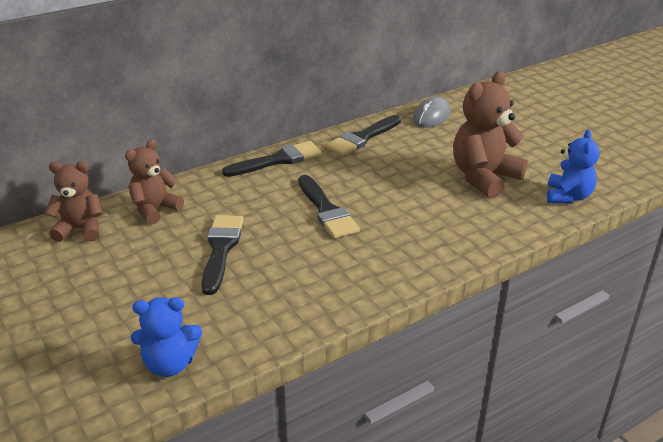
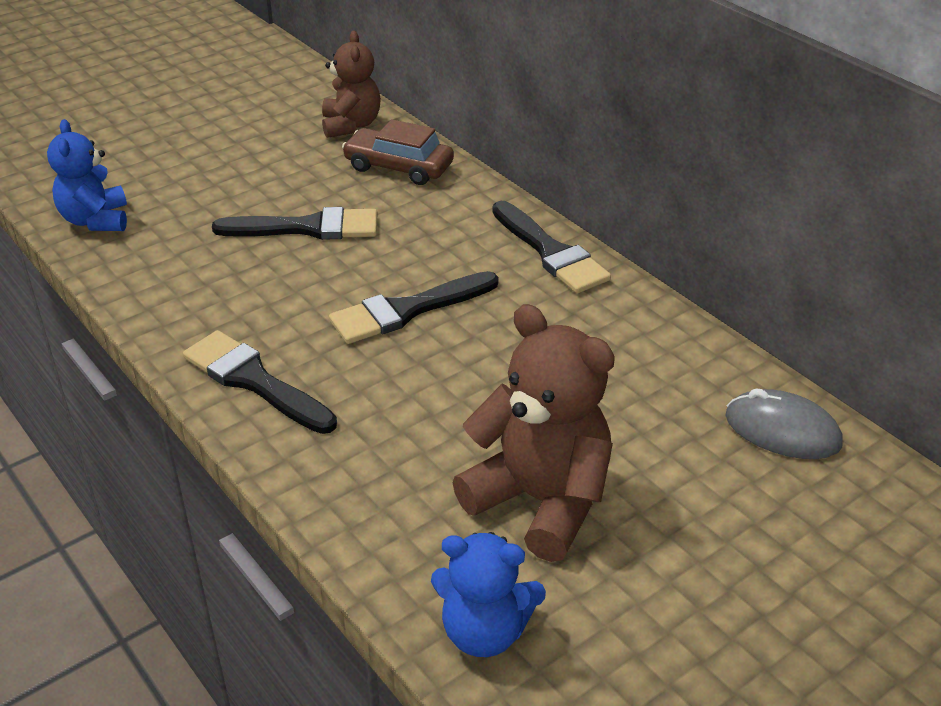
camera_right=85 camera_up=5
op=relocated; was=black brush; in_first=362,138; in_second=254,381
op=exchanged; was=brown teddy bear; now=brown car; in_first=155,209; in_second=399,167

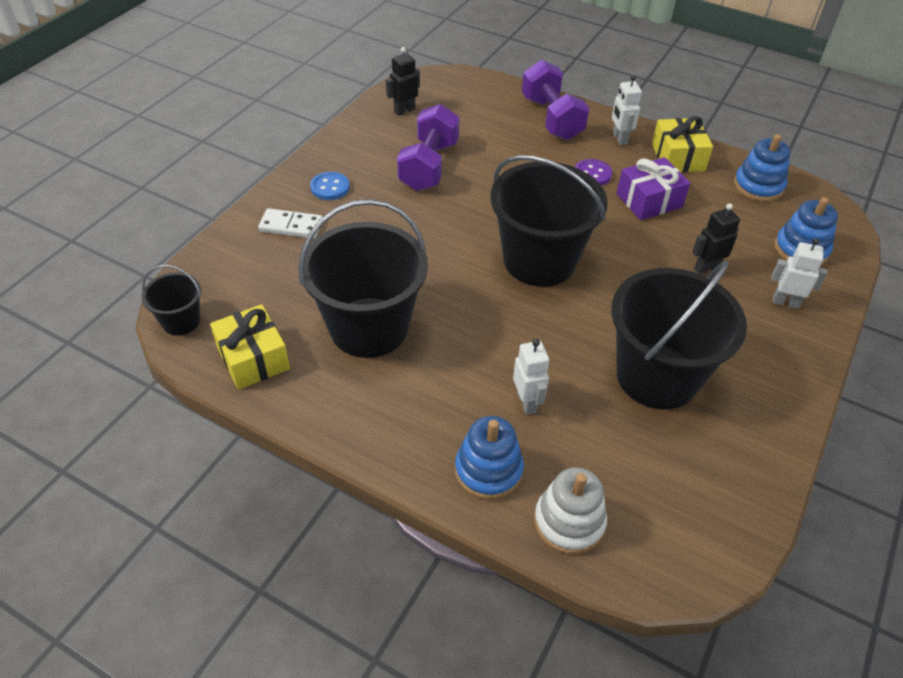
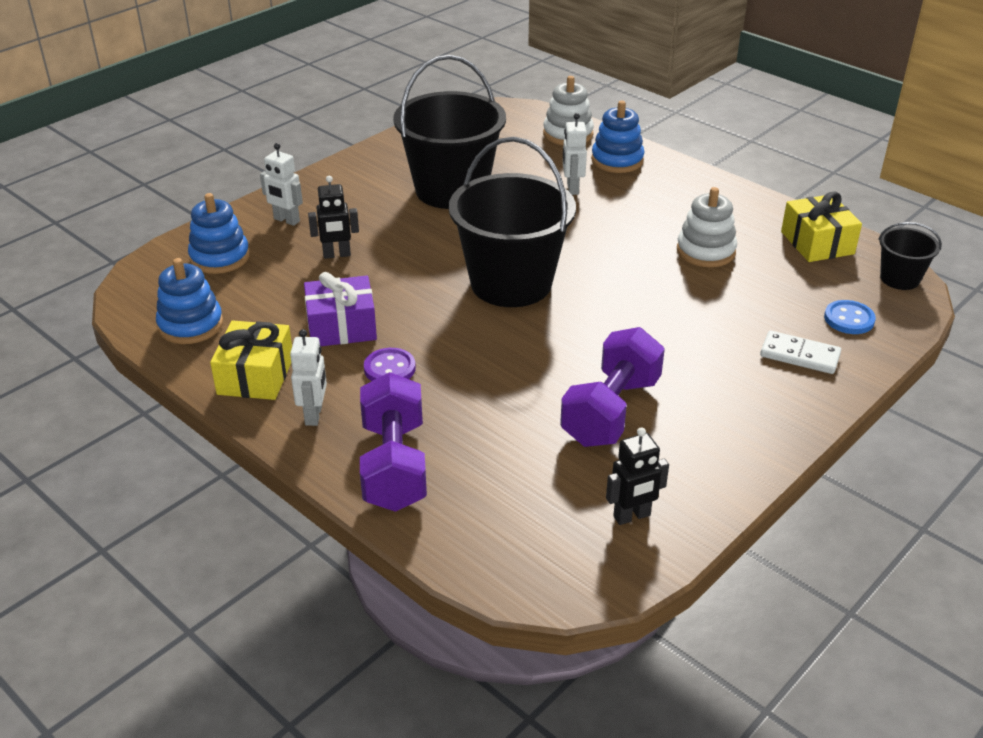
camera_right=-165 camera_up=-10
op=relocated; was=blue button; in_first=330,187; in_second=849,319
op=exchanged; was=black bucket; now=white stacking toy; in_first=369,327; in_second=705,251

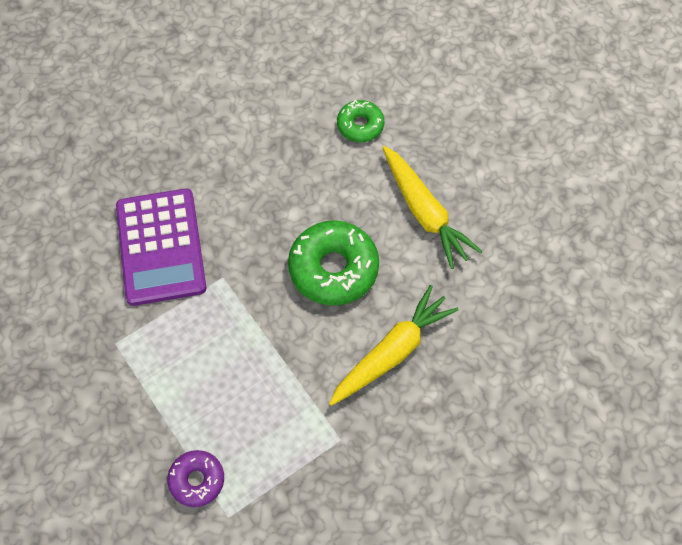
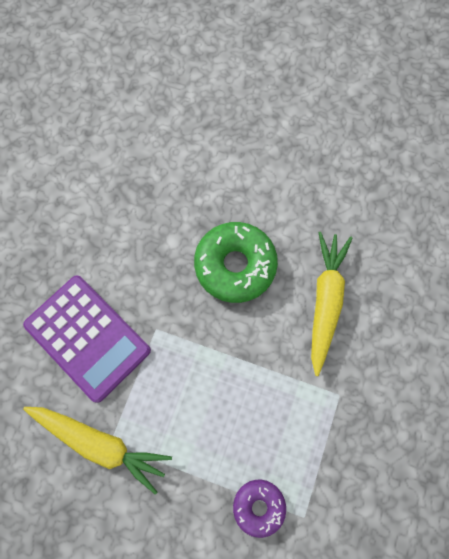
camera_right=-35 camera_up=10
op=missing; was=green donut; in_first=360,125
op=relocated; was=yellow carrot; in_first=424,212; in_second=100,443

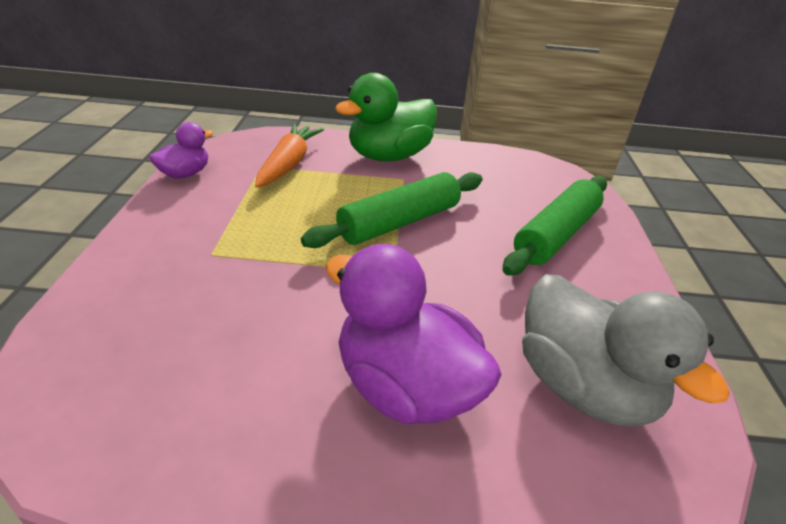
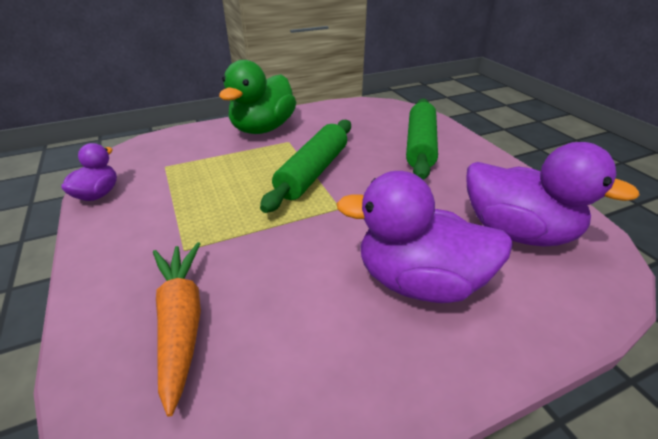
camera_right=-25 camera_up=0
op=relocated; was=orange carrot; in_first=288,164; in_second=181,322
op=colour; was=grey duck; now=purple duck; in_first=582,386; in_second=517,232

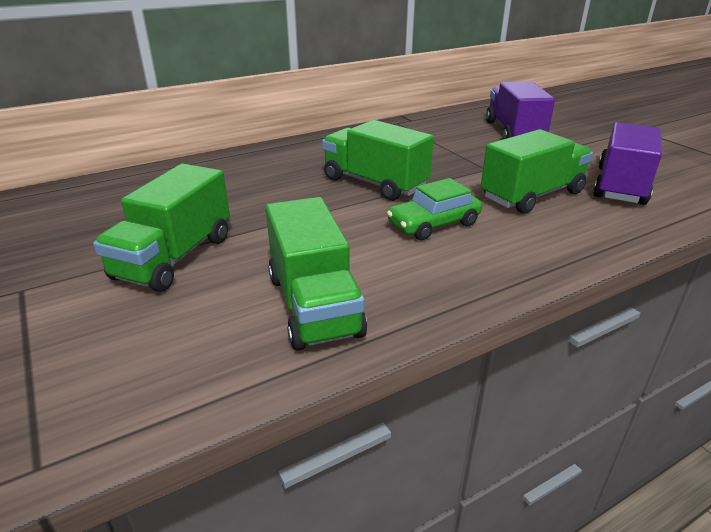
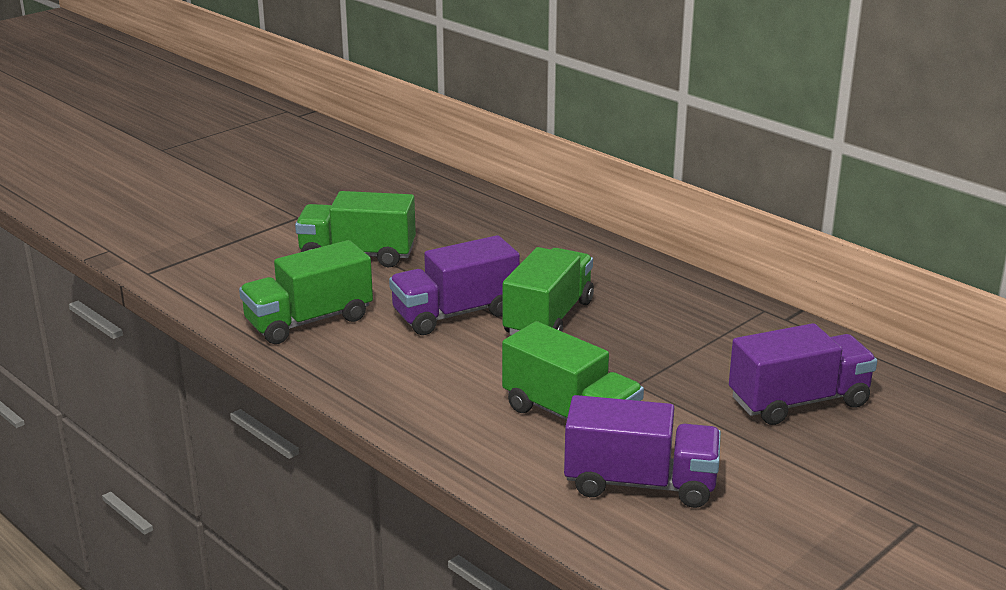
camera_right=75 camera_up=-5
op=missing; was=green car; in_first=433,224
op=appeared; now=purple truck; in_second=455,314

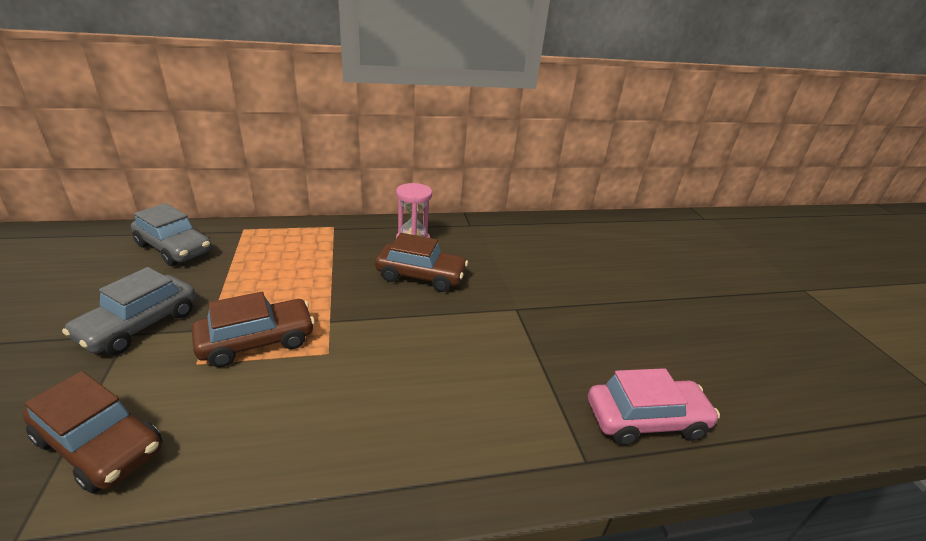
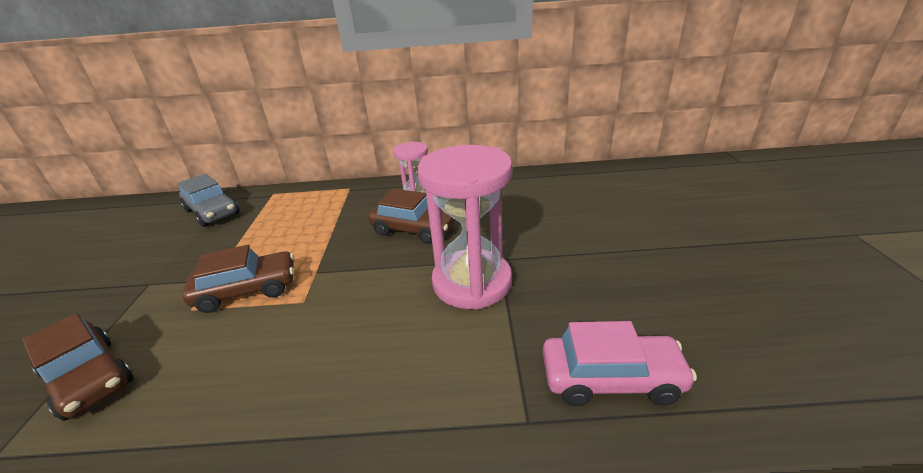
camera_right=15 camera_up=0
op=missing; was=grey car; in_first=139,325
op=appeared; now=pink hourglass; in_second=472,282

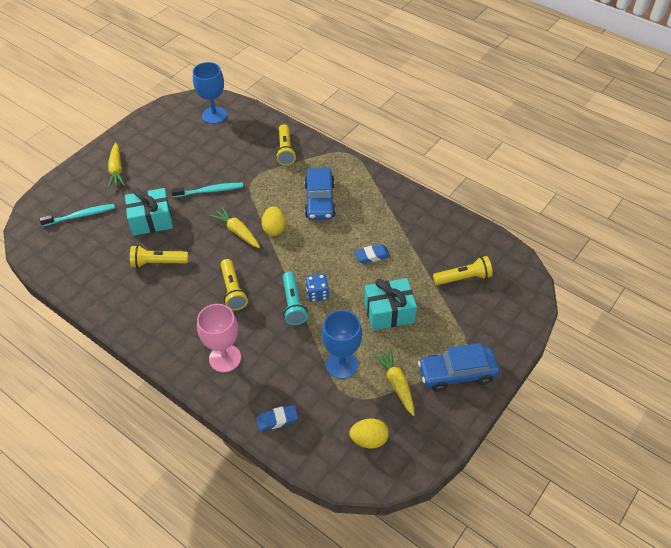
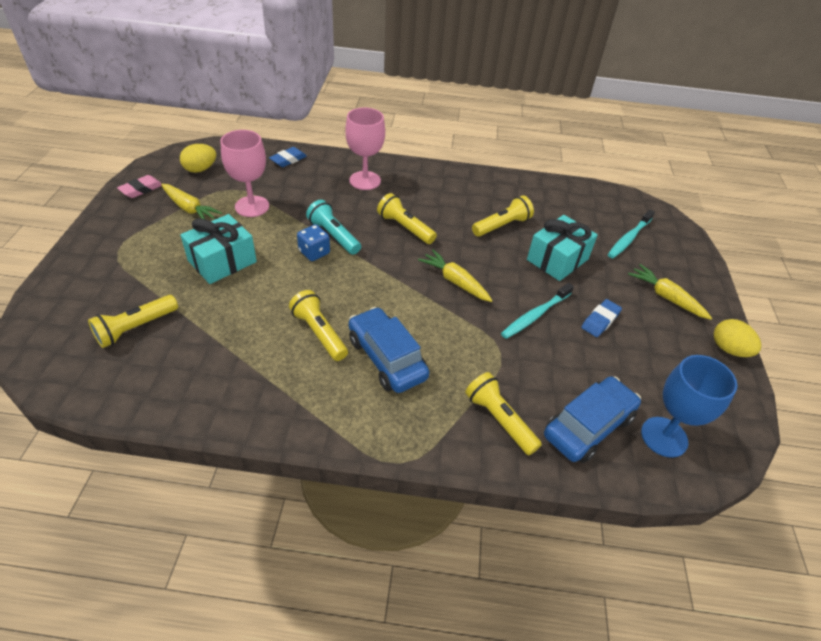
camera_right=145 camera_up=-5
op=spun; was=yellow carrot; in_first=237,231; in_second=455,281; clockwise=-150
op=relocated; was=yellow egg; in_first=274,229; in_second=729,349
op=relocated; was=blue eraser; in_first=372,256; in_second=600,320
op=colour; was=blue goblet; now=pink goblet; in_first=342,364; in_second=252,206
op=relocated; was=blue car; in_first=457,374; in_second=588,426
op=appeared; now=pink eraser; in_second=141,189
op=appeared; now=yellow flashlight; in_second=319,333

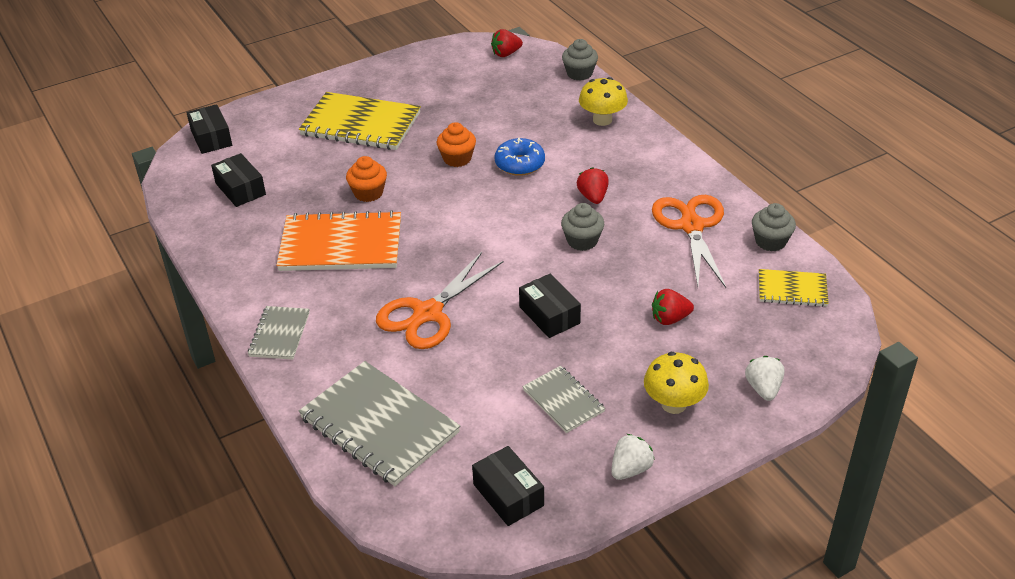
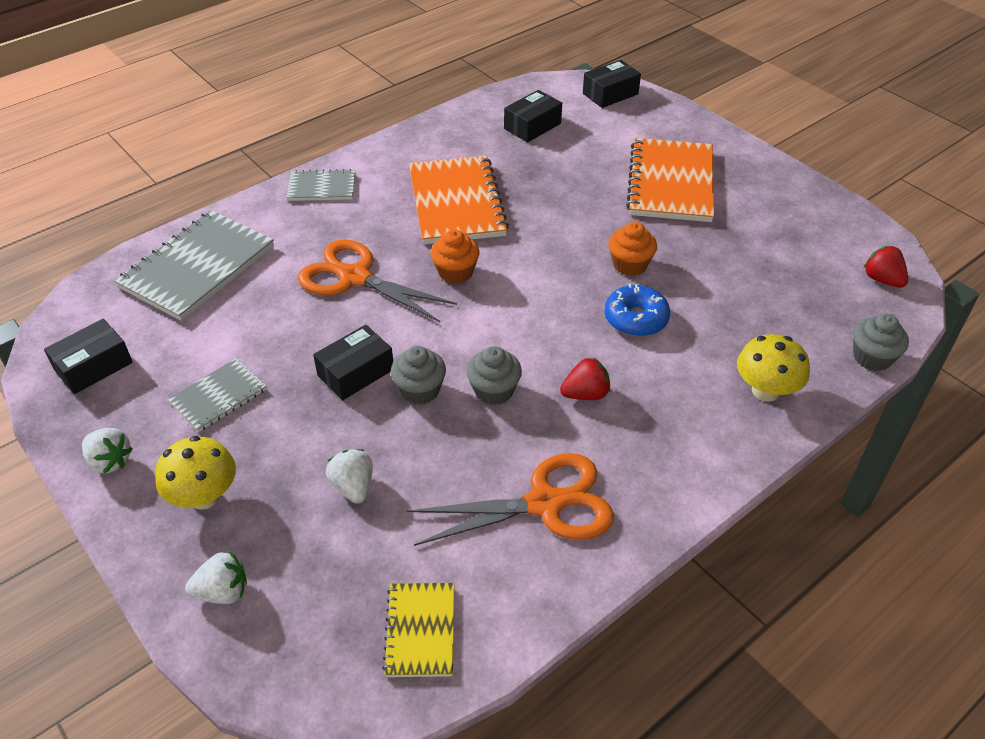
camera_right=80 camera_up=5
op=colour; was=yellow notebook; now=orange notebook; in_first=361,124; in_second=671,183
op=relocated; was=orange cupcake; in_first=368,193; in_second=455,272
op=relocated; was=grey cupcake; in_first=770,241; in_second=420,390
op=colour; was=red strawberry; now=white strawberry; in_first=670,319; in_second=353,486

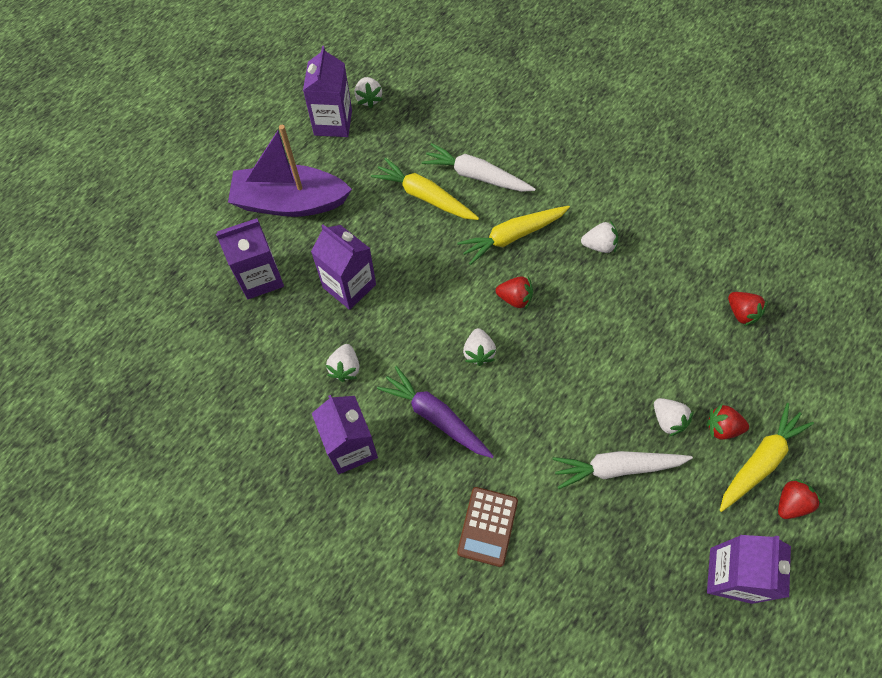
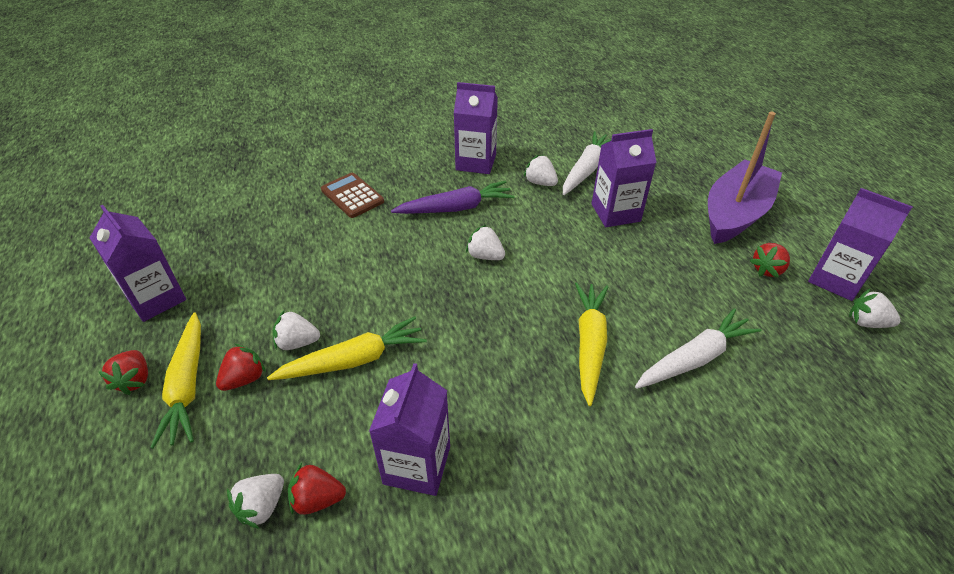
camera_right=125 camera_up=-20
op=relocated; was=yellow carrot; in_first=424,196; in_second=354,360
op=relocated; was=purple carton; in_first=260,277; in_second=417,465
op=relocated; was=white strawberry; in_first=599,245; in_second=262,507
op=relocated; was=red strawberry; in_first=514,298; in_second=767,269
op=relocated; was=white carrot; in_first=616,467; in_second=586,169

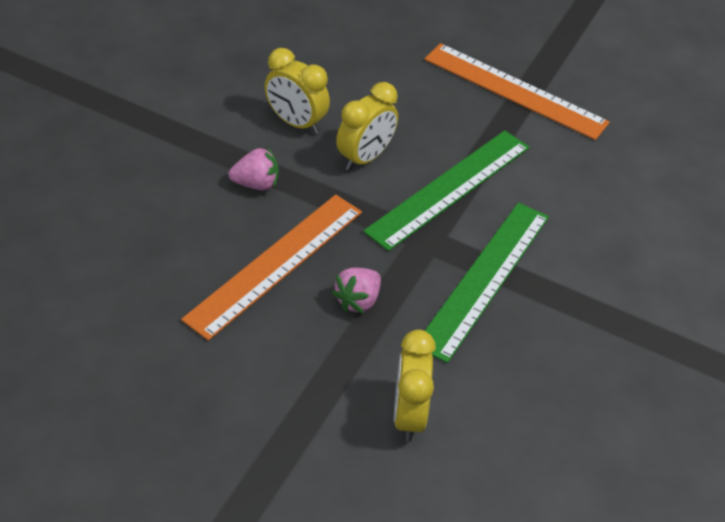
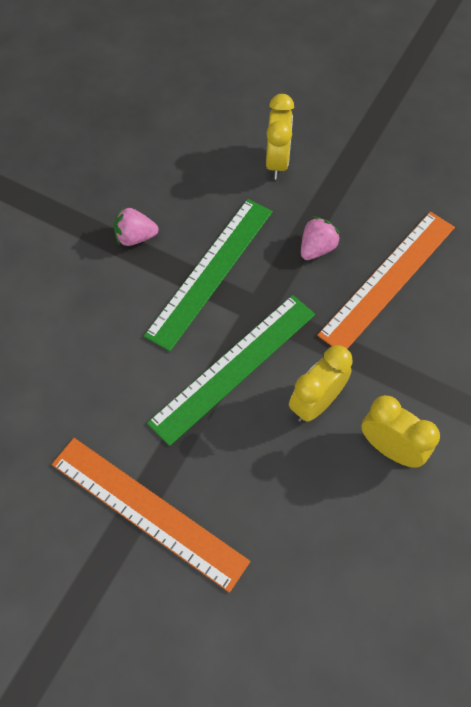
camera_right=-175 camera_up=15
op=relocated; was=pink strawberry; in_first=256,184; in_second=135,237

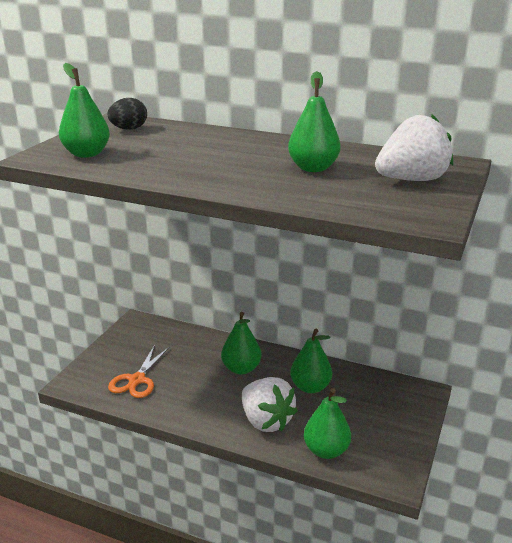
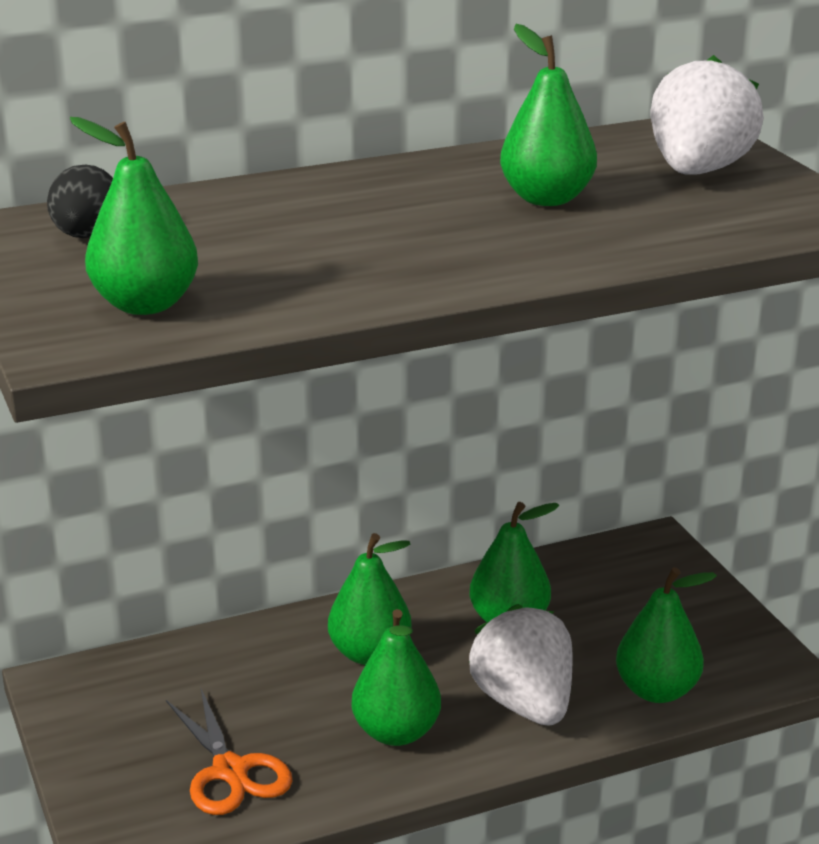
camera_right=-45 camera_up=0
op=spun; was=white strawberry; in_first=266,421; in_second=524,704; clockwise=-120
op=appeared; now=green pear; in_second=396,732

